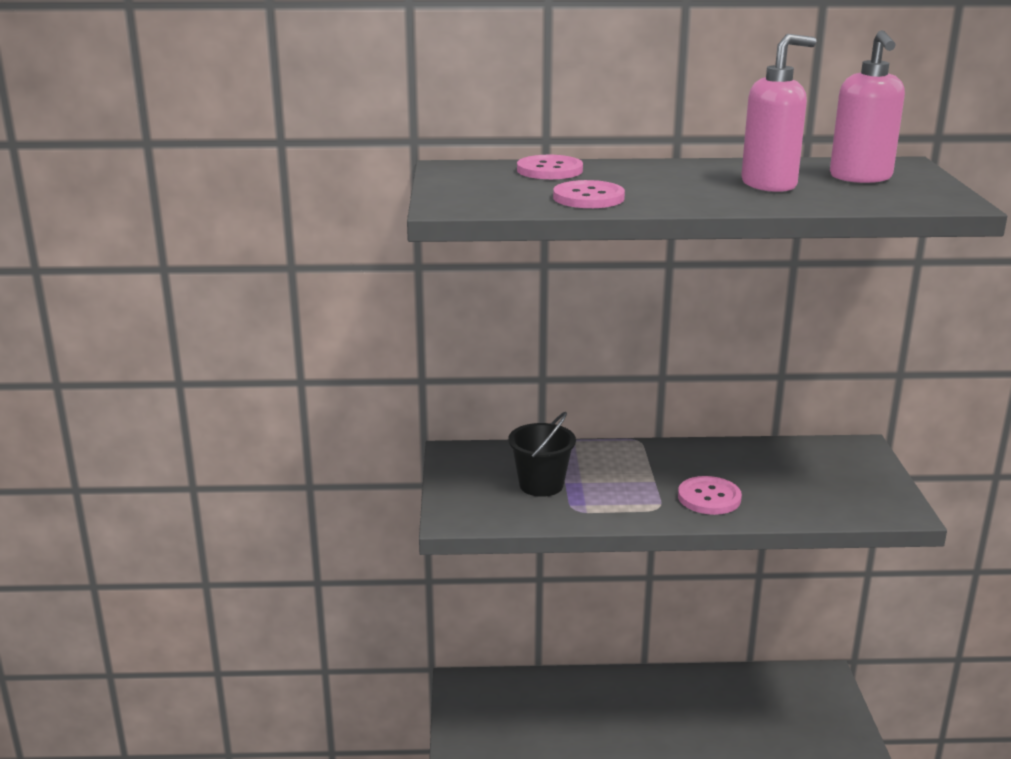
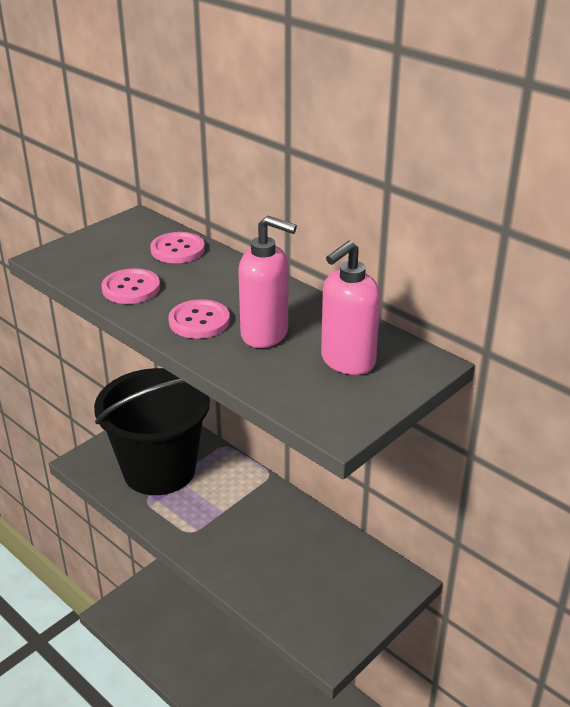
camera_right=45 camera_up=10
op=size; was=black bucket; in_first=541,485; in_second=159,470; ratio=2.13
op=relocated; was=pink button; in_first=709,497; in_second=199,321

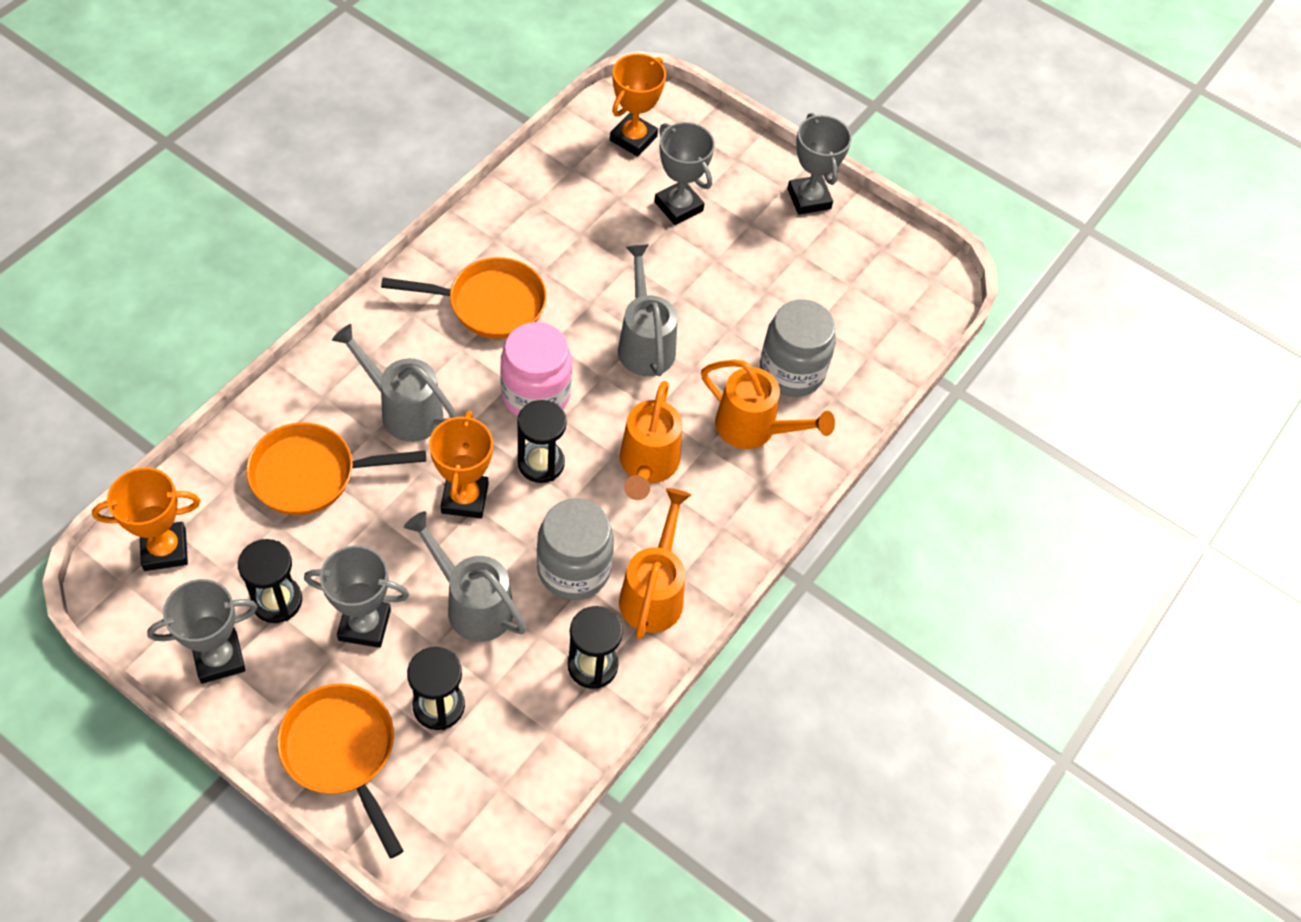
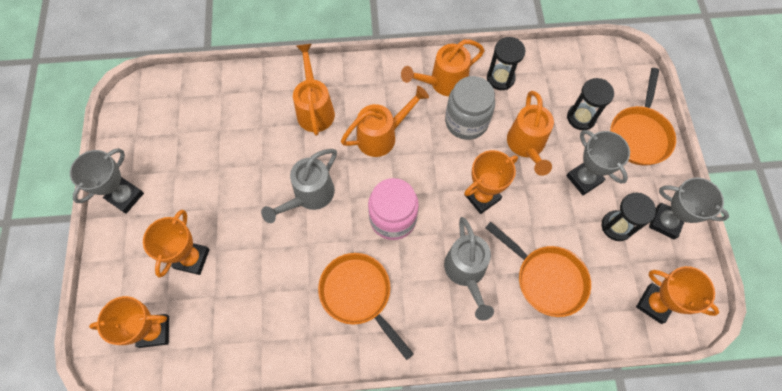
camera_right=-125 camera_up=10
op=colour; was=grey trophy; now=orange trophy; in_first=678,206; in_second=192,259
op=missing; was=grey jar; in_first=792,371
op=missing; was=black hourglass; in_first=541,463
op=colour; was=grey watering can; now=orange watering can; in_first=472,604; in_second=526,146

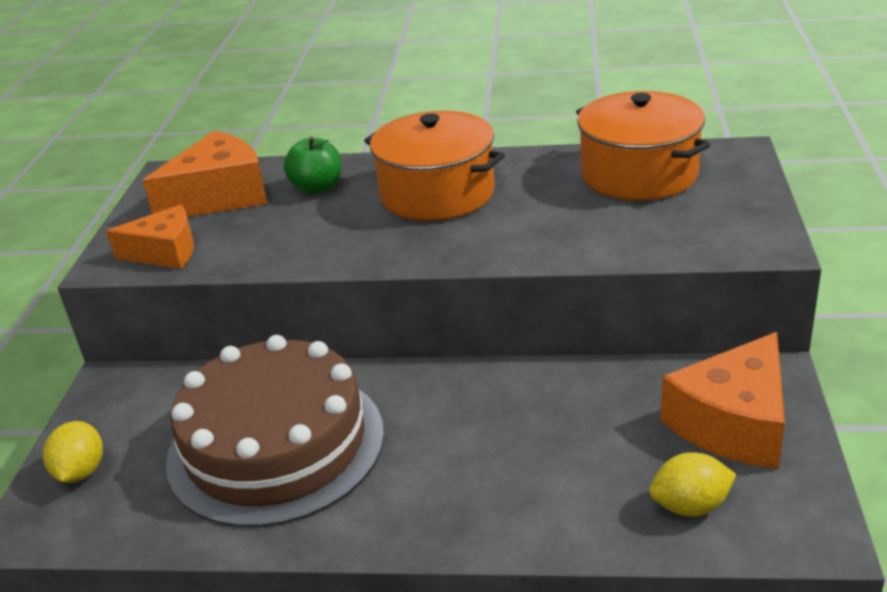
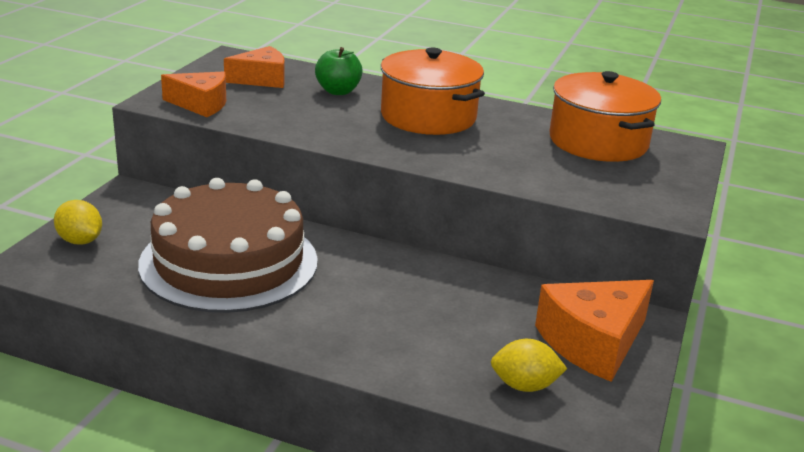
camera_right=10 camera_up=-5
op=size; was=orange cheese; in_first=220,196; in_second=262,79; ratio=0.66
op=spun; was=yellow lemon; in_first=81,472; in_second=80,241; clockwise=-60

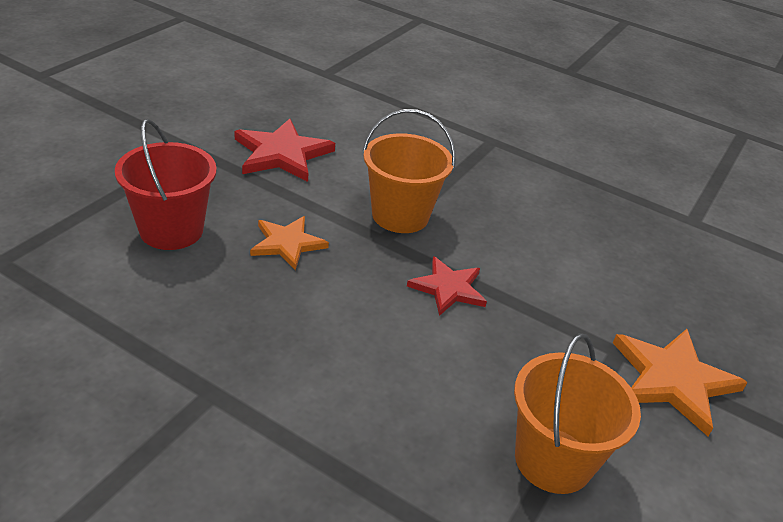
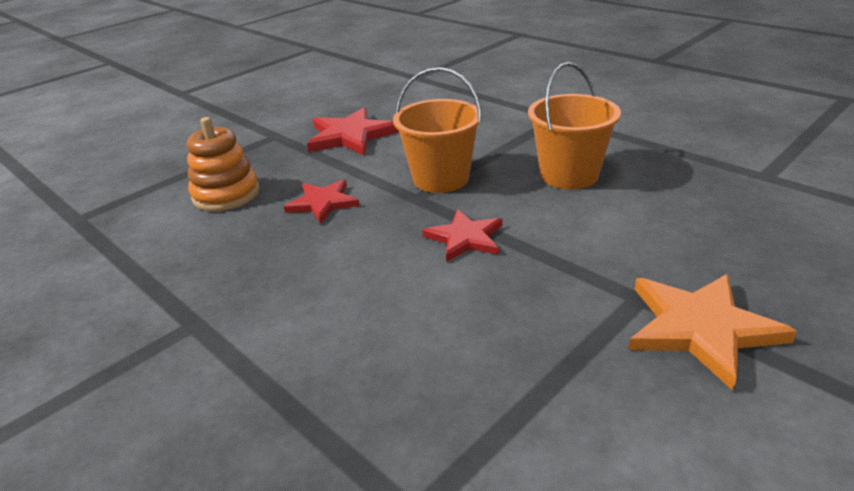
camera_right=20 camera_up=-5
op=exchanged; was=red bucket; now=orange stacking toy; in_first=171,230; in_second=226,194
op=colour; was=orange star; now=red star; in_first=287,243; in_second=323,203
op=relocated; was=orange bucket; in_first=553,460; in_second=569,175

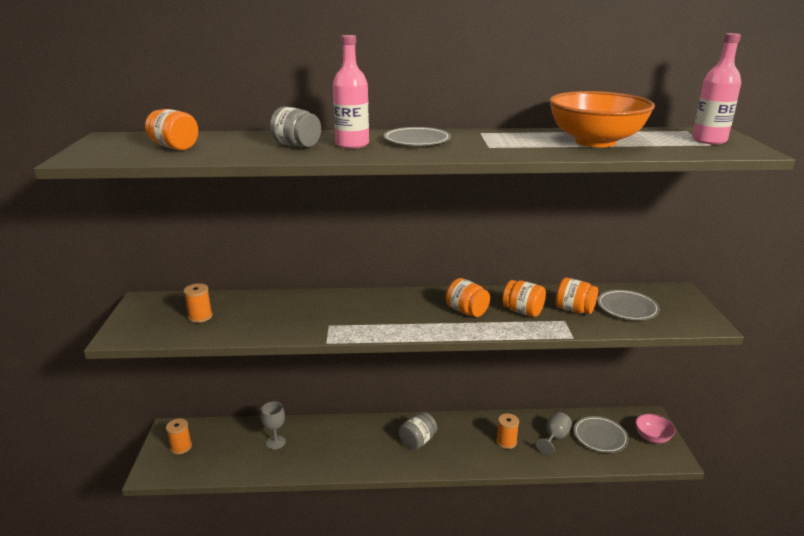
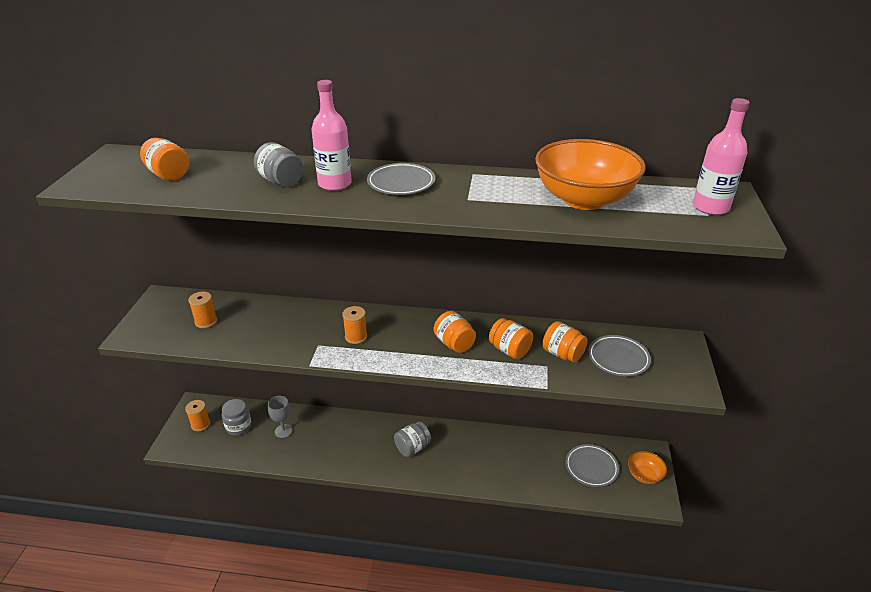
camera_right=10 camera_up=10
op=missing; was=grey goblet; in_first=554,438
op=relocated; was=orange spool; in_first=506,442; in_second=356,337
op=colour; was=pink bowl; now=orange bowl; in_first=652,437; in_second=644,475
op=appeared; now=grey jar; in_second=238,426

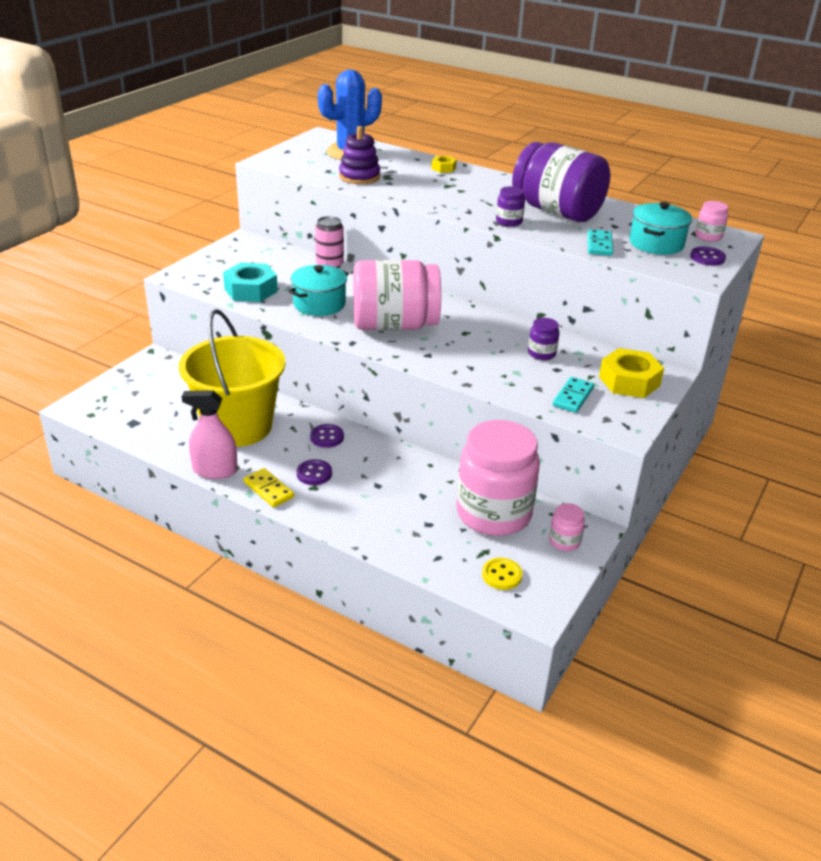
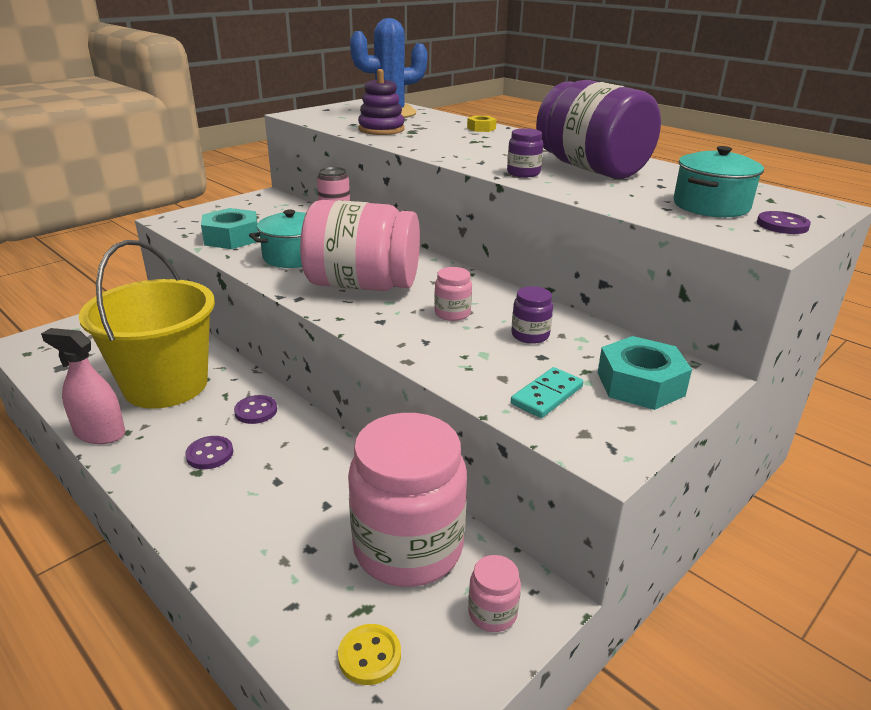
camera_right=15 camera_up=-5
op=relocated; was=pink jar; in_first=708,236; in_second=452,313
op=missing; was=turquoise domino; in_first=599,245
op=colour; was=yellow nut; now=turquoise nut; in_first=629,381; in_second=640,384
op=missing; was=yellow domino; in_first=269,489

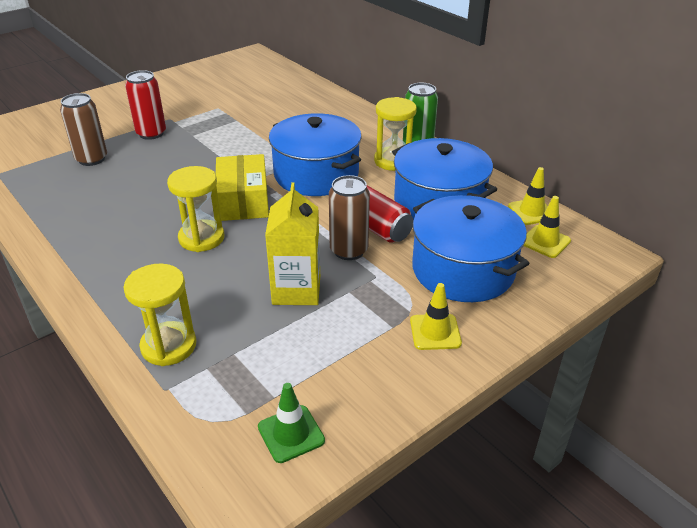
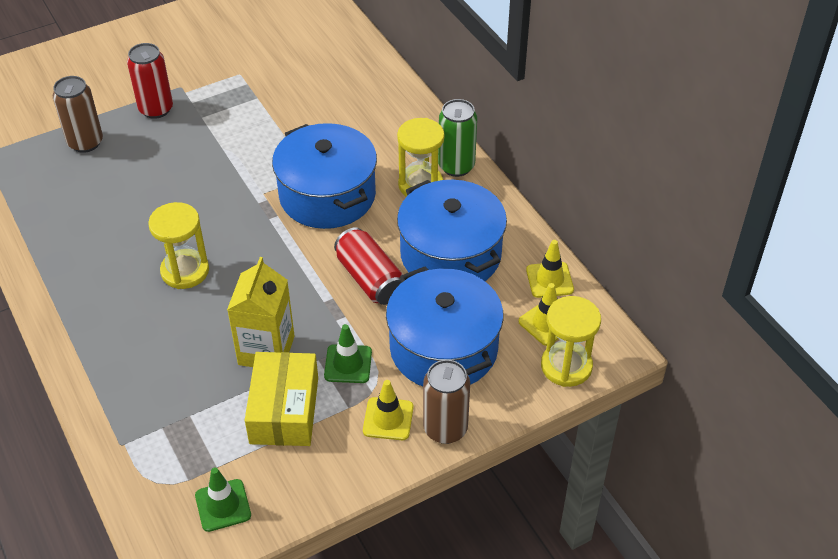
camera_right=10 camera_up=10
op=relocated; was=yellow box; in_first=243,200; in_second=284,410
op=relocated; was=brown can; in_first=348,250; in_second=445,429
op=relocated; was=yellow hourglass; in_first=168,346; in_second=566,366
op=appeared; now=green traffic cone; in_second=348,364

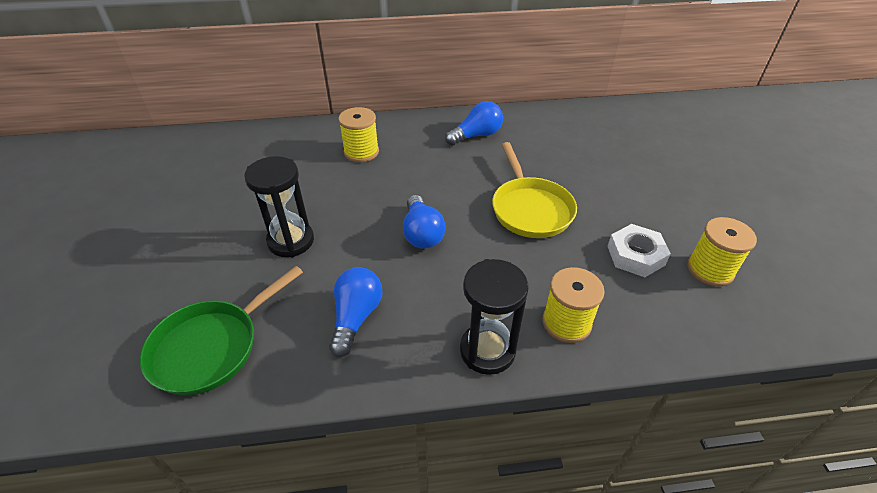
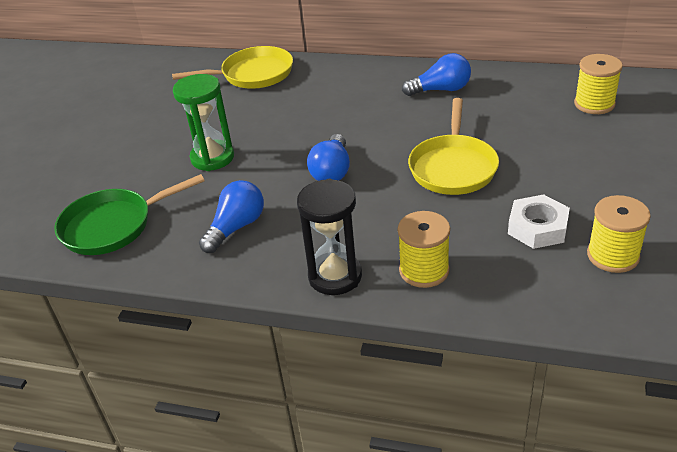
camera_right=25 camera_up=-5
op=relocated; was=yellow spool; in_first=361,152; in_second=594,104
op=colour; was=black hourglass; now=green hourglass; in_first=291,241; in_second=212,158
op=appeared; now=yellow pan; in_second=252,74

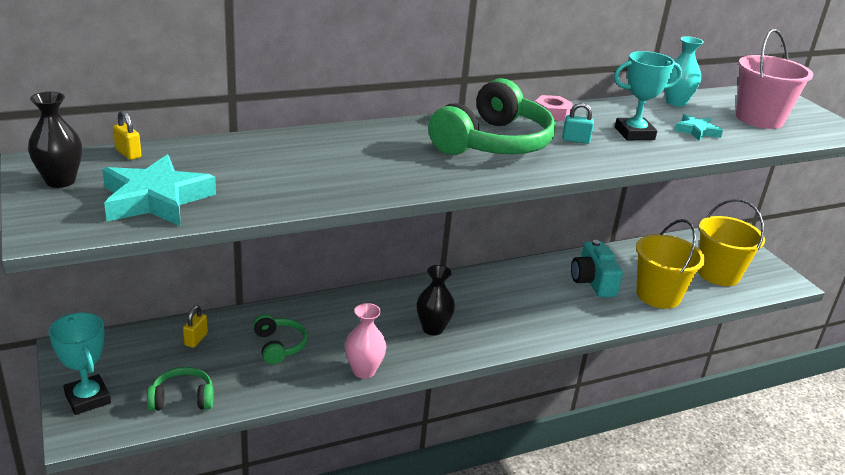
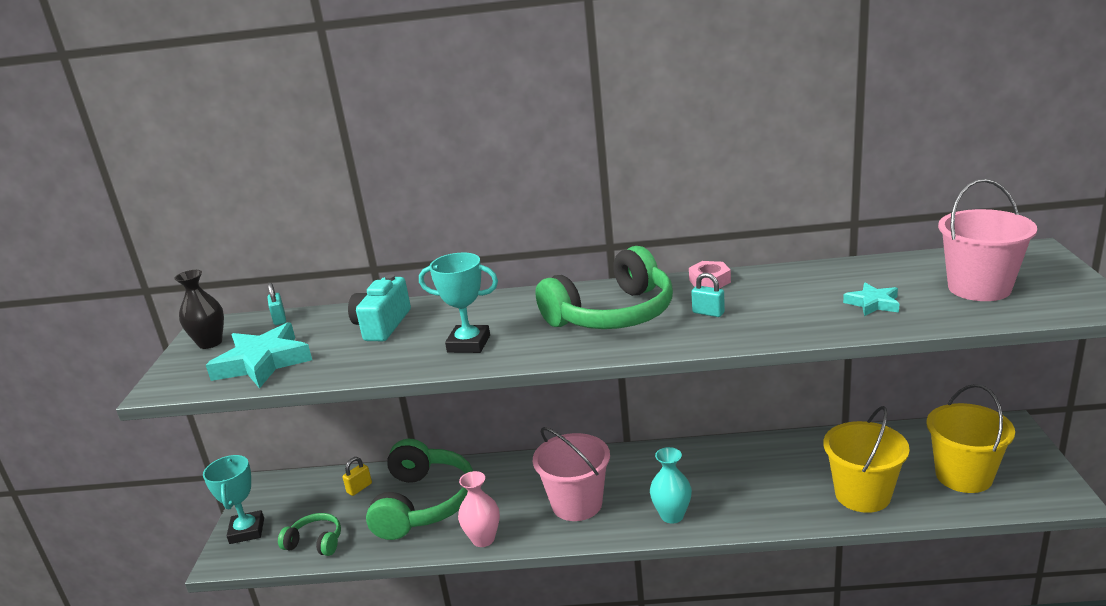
camera_right=30 camera_up=-5
op=relocated; was=turquoise vase; in_first=676,102; in_second=672,515
op=relocated; was=turquoise trophy; in_first=634,133; in_second=468,344
op=colour; was=yellow padlock; now=turquoise padlock; in_first=128,153; in_second=279,319
op=relocated; was=turquoise camera; in_first=592,282; in_second=382,325
op=exchanged; was=black vase; now=pink bucket; in_first=432,329; in_second=577,504
op=size; was=green headphones; in_first=279,346; in_second=423,503; ratio=2.03

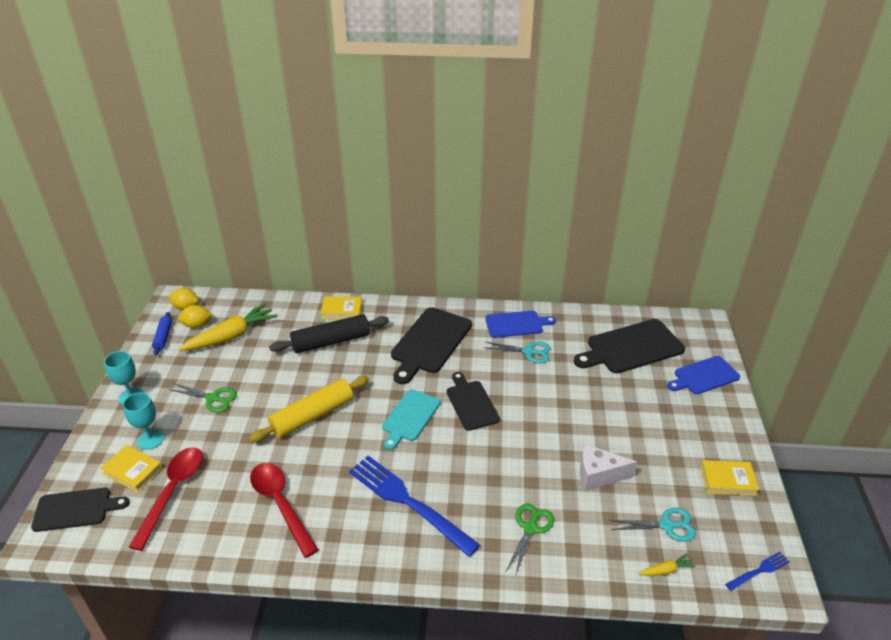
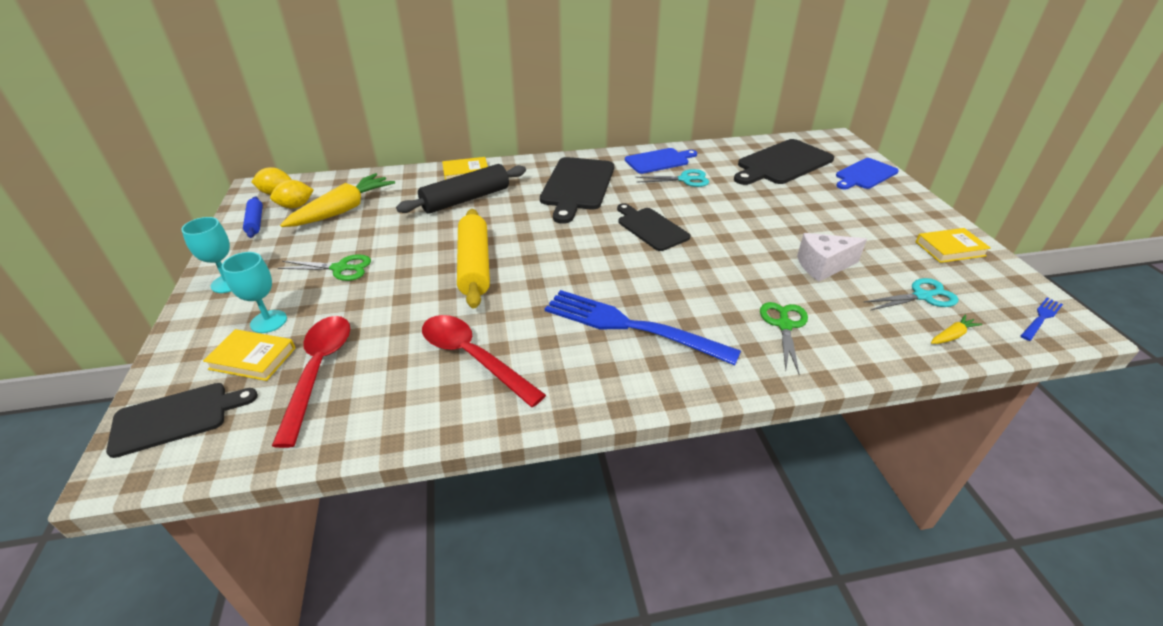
camera_right=-15 camera_up=0
op=spun; was=yellow rolling pin; in_first=312,415; in_second=474,265; clockwise=-45
op=missing; was=turquoise cutting board; in_first=410,417

